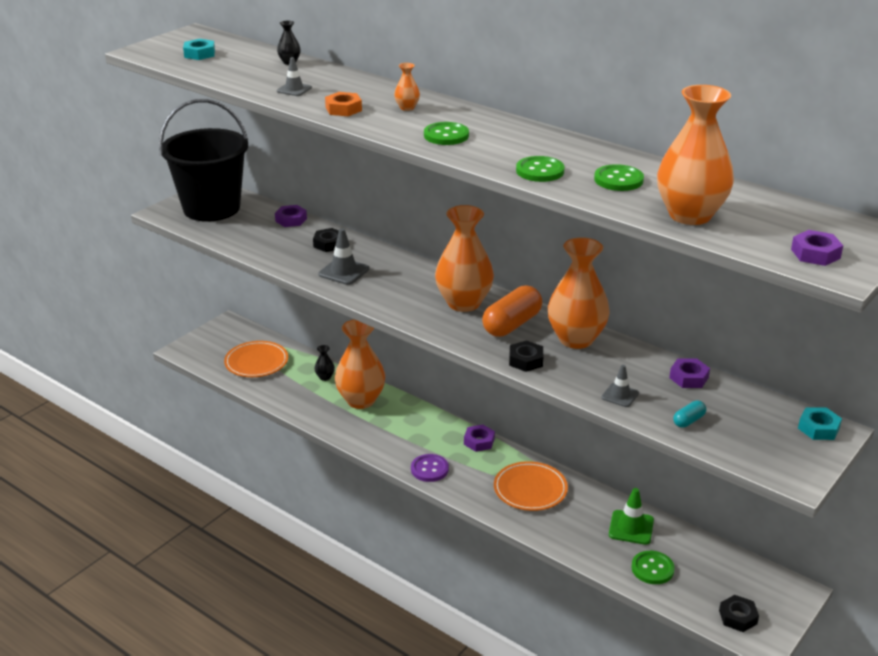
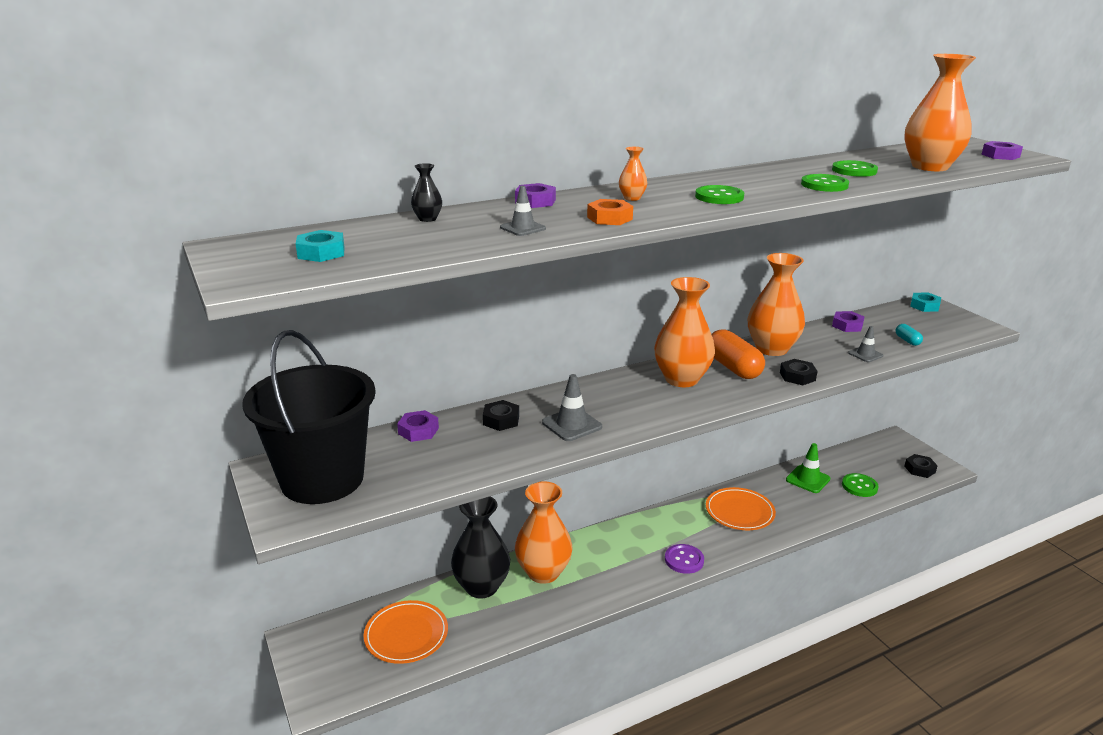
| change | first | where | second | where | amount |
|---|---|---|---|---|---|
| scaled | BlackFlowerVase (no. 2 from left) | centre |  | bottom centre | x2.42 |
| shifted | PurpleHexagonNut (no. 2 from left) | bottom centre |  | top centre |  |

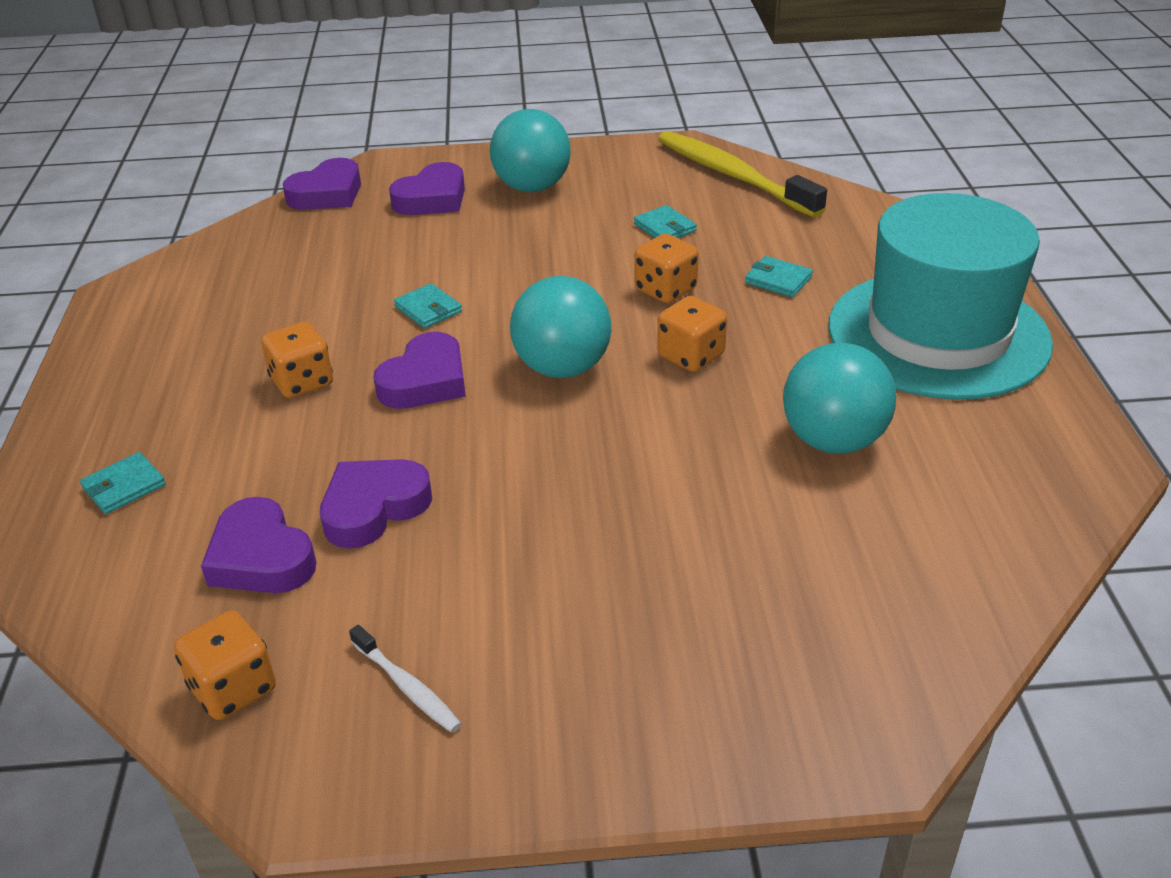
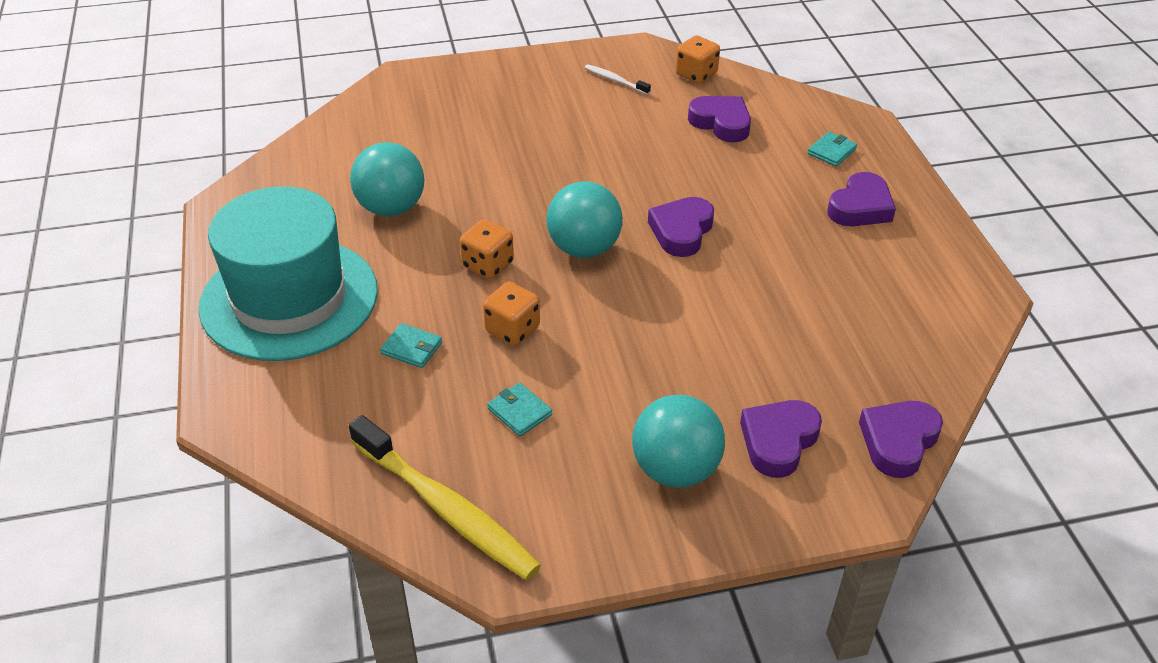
| change | first | where | second | where | amount |
|---|---|---|---|---|---|
| gone | TealBillfold (no. 2 from left) | centre |  |  |  |
| gone | OrangeDie (no. 2 from left) | middle left |  |  |  |
| shifted | PurpleLoveHeart (no. 3 from left in the first image) | middle left | PurpleLoveHeart (no. 4 from left) | top right |  |

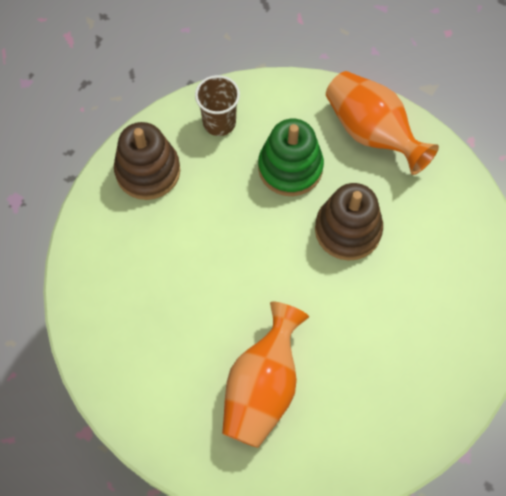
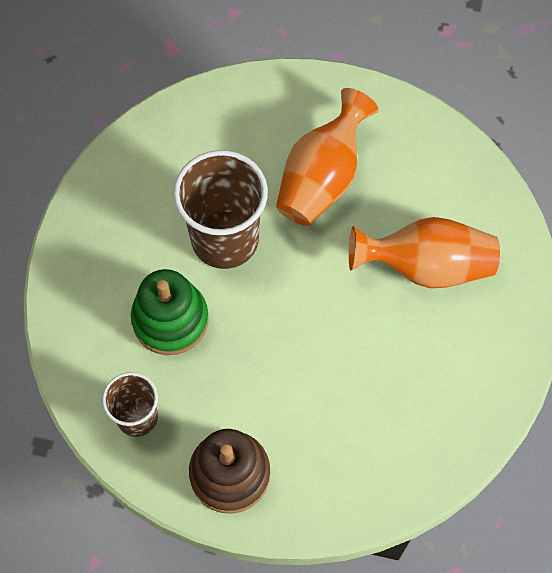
| change | first | where | second | where | amount |
|---|---|---|---|---|---|
| shifted | OrangeFlowerVase (no. 2 from left in the first image) | top right | OrangeFlowerVase (no. 1 from left) | top centre |  |
| swapped | DarkBrownStackingToy (no. 2 from left) | middle right | DarkBrownTumbler (no. 2 from left) | centre |  |

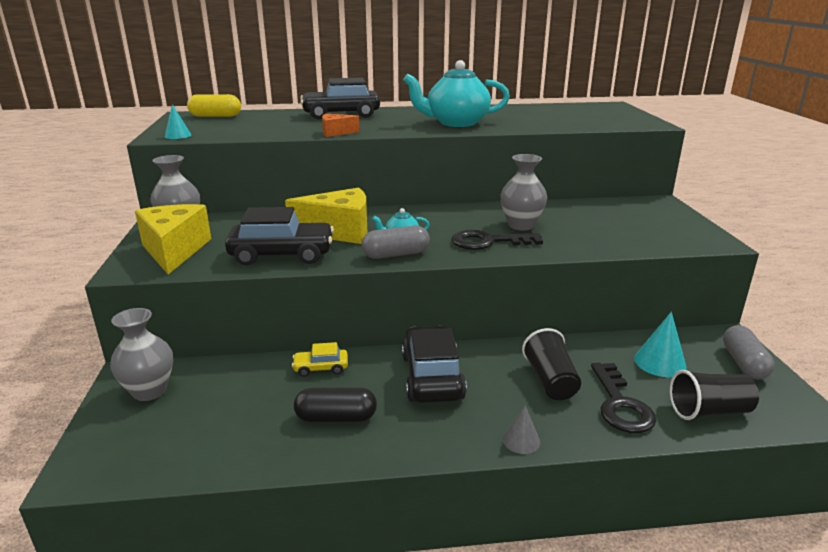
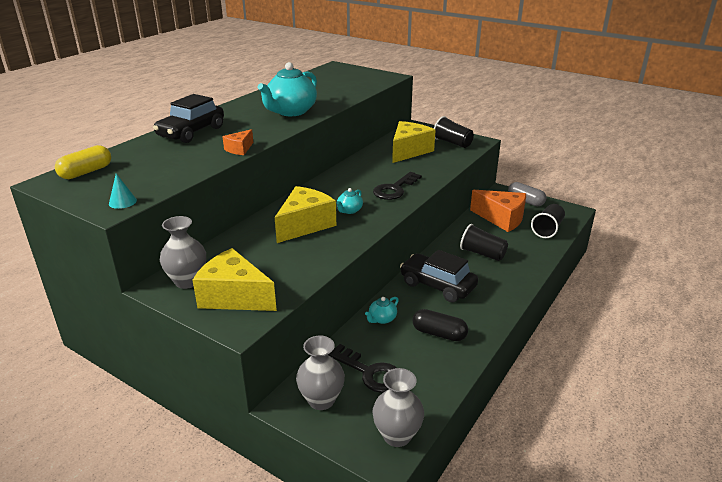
| change | first | where | second | where | amount |
|---|---|---|---|---|---|
| shifted | AshGreyFlowerVase (no. 3 from left) | centre |  | bottom centre |  |
| gone | BlackAutomobile (no. 1 from left) | centre |  |  |  |
| gone | AshGreyPill (no. 1 from left) | centre |  |  |  |
| swapped | TealCone (no. 2 from left) | middle right | OrangeCheeseWedge (no. 2 from left) | middle right |  |
| swapped | GoldenAutomobile | centre | TealChinaTeapot (no. 3 from left) | centre |  |
| shifted | BlackKey (no. 2 from left in the first image) | bottom right | BlackKey (no. 1 from left) | bottom centre |  |
| rotated | BlackPill | bottom centre |  | bottom centre | 75 degrees clockwise |
| gone | AshGreyCone | bottom centre |  |  |  |
| new |  |  | BlackTumbler (no. 1 from left) | top centre |  |
| new |  |  | GoldenCheeseWedge (no. 3 from left) | top centre |  |

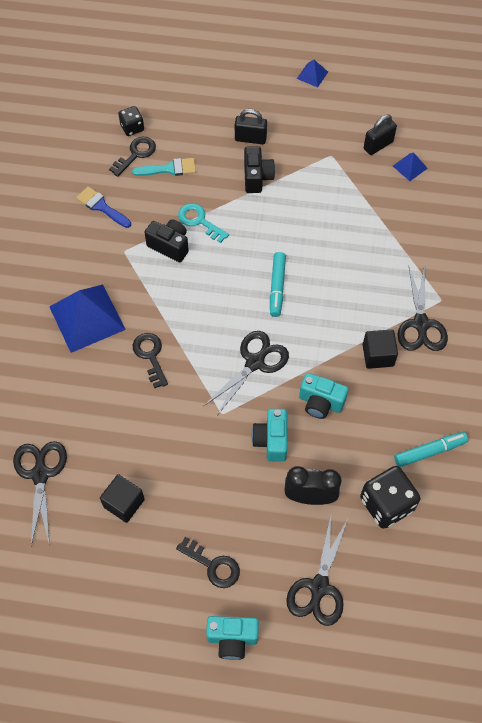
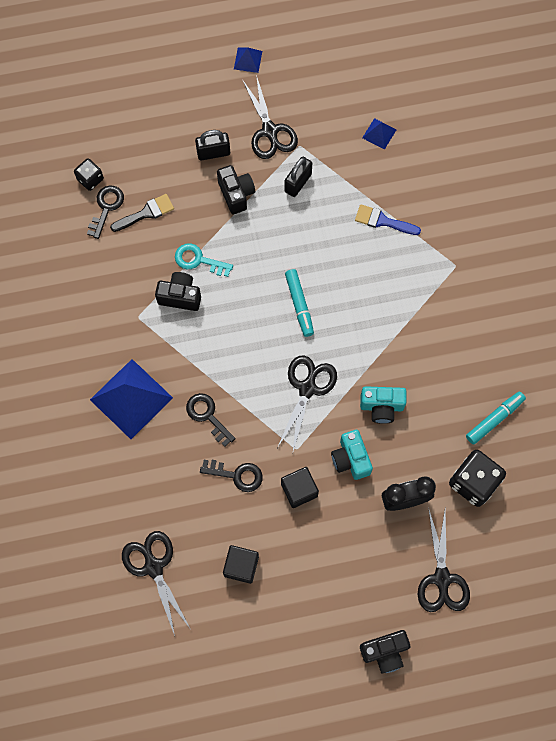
| change | first | where | second | where | amount |
|---|---|---|---|---|---|
| shifted | BlackSmallLock (no. 2 from left) | top right |  | top centre |  |
| repainted | TealBrush | top centre | BlackBrush | top left |  |
| shifted | RoyalBlueBrush | top left |  | top right |  |
| shifted | BlackPairOfScissors (no. 4 from left in the first image) | middle right | BlackPairOfScissors (no. 2 from left) | top centre |  |
| shifted | BlackSolidCube (no. 2 from left) | middle right |  | centre |  |
| shifted | BlackKey (no. 3 from left) | bottom centre |  | centre |  |
| repainted | TealCompactCamera (no. 1 from left) | bottom centre | BlackCompactCamera (no. 3 from left) | bottom right |  |

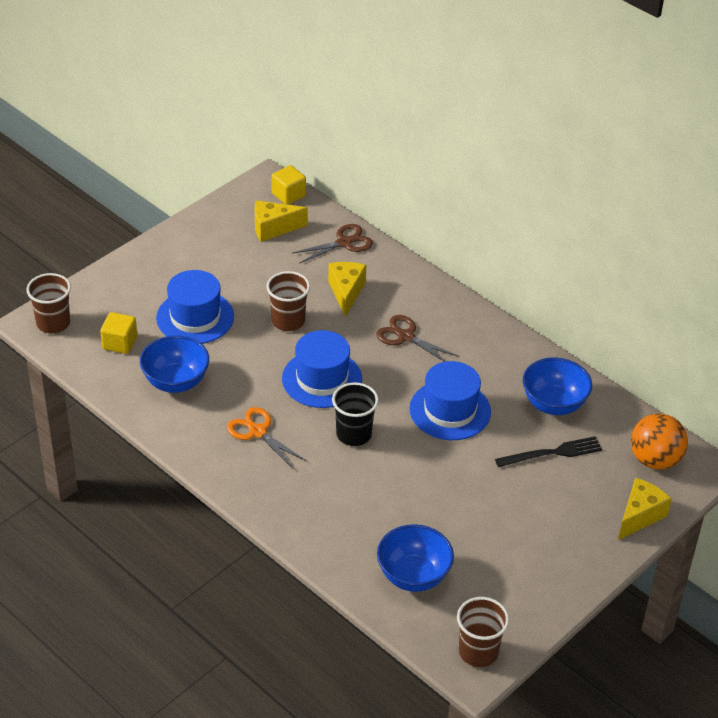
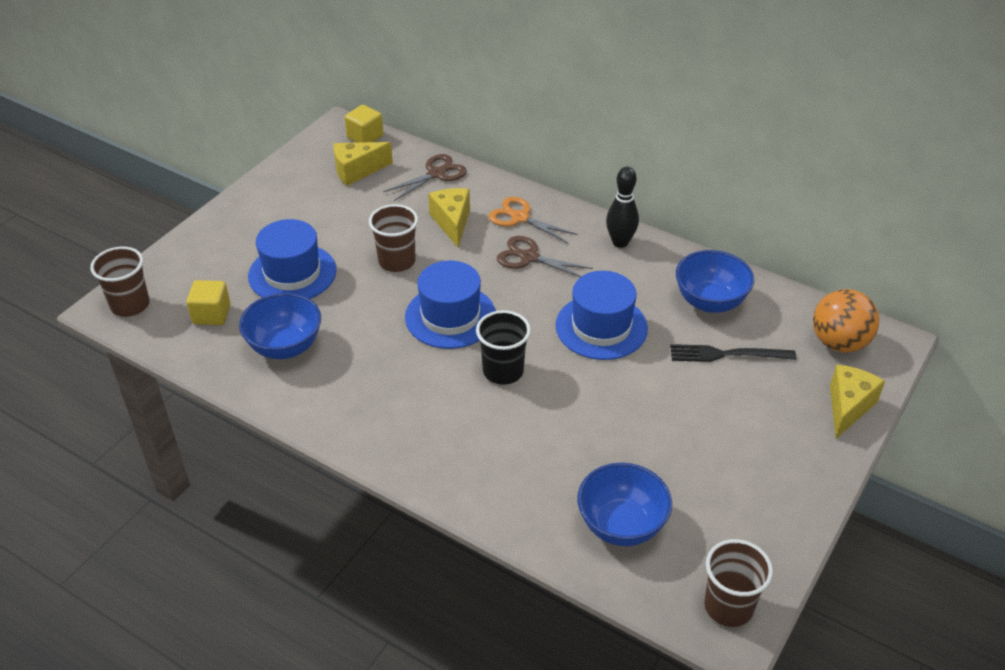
| change | first | where | second | where | amount |
|---|---|---|---|---|---|
| shifted | OrangePairOfScissors | centre |  | top centre |  |
| rotated | BlackFork | middle right |  | middle right | 150 degrees counterclockwise |
| new |  |  | BlackSkittle | top centre |  |

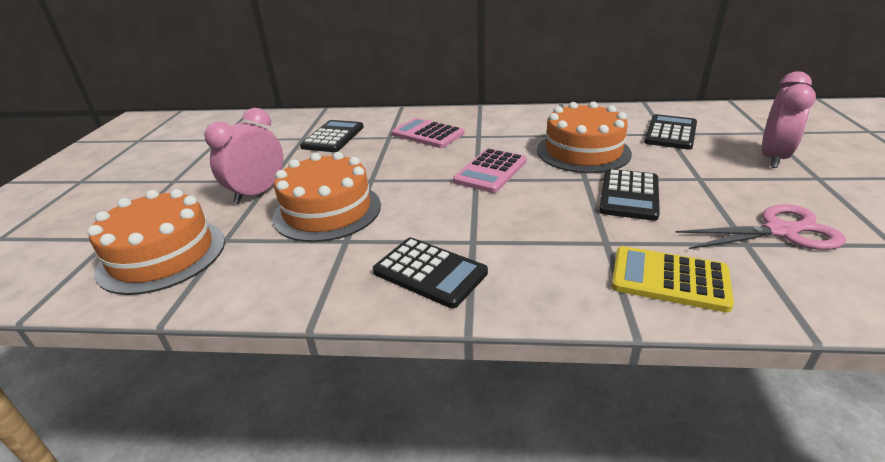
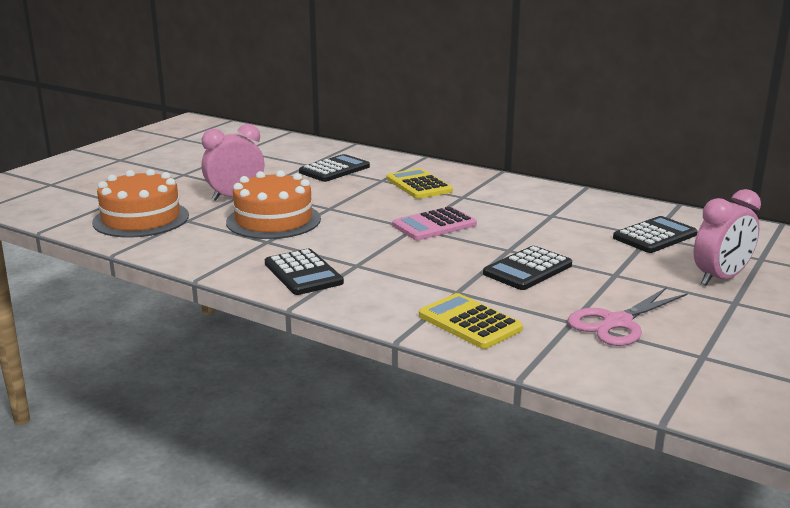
| change | first | where | second | where | amount |
|---|---|---|---|---|---|
| gone | OrangeLayerCake (no. 3 from left) | top centre |  |  |  |
| repainted | RosePinkAddingMachine (no. 1 from left) | top centre | GoldenAddingMachine (no. 1 from left) | centre |  |
| rotated | RosePinkPairOfScissors | middle right |  | middle right | 120 degrees clockwise |

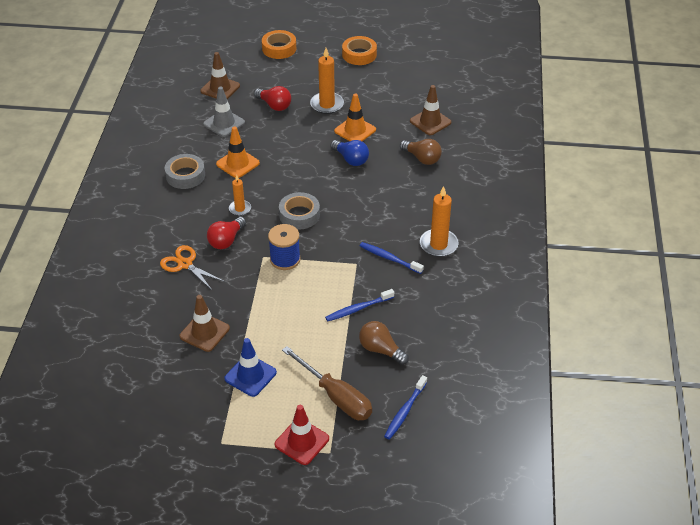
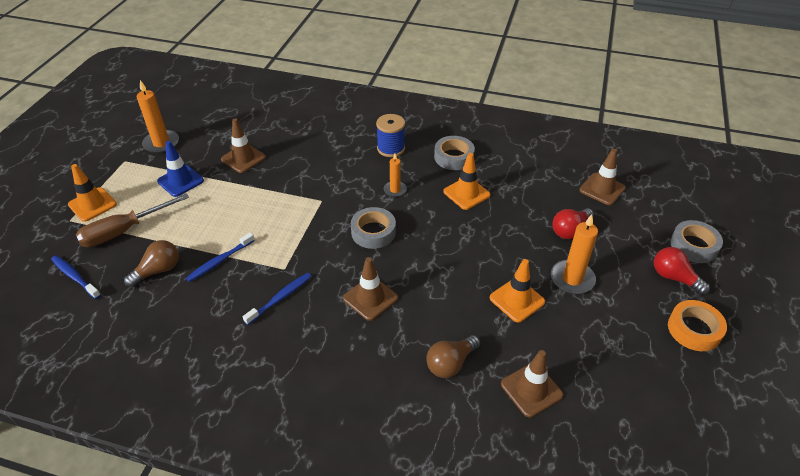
| change | first | where | second | where | amount |
|---|---|---|---|---|---|
| repainted | OrangeRollOfTape (no. 1 from left) | top centre | AshGreyRollOfTape (no. 3 from left) | middle right |  |
| gone | AshGreySafetyCone | top left |  |  |  |
| gone | RoyalBlueBulb | top centre |  |  |  |
| shifted | OrangeWaxCandle (no. 3 from left in the first image) | centre | OrangeWaxCandle (no. 1 from left) | top left |  |
| shifted | RedBulb (no. 1 from left in the first image) | middle left | RedBulb (no. 2 from left) | middle right |  |
| shifted | RoyalBlueReelOfThread | centre |  | top centre |  |
| gone | OrangePairOfScissors | middle left |  |  |  |
| rotated | RoyalBlueToothbrush (no. 1 from left in the first image) | centre | RoyalBlueToothbrush (no. 2 from left) | middle left | 120 degrees counterclockwise |
| repainted | RedSafetyCone | bottom centre | OrangeSafetyCone (no. 1 from left) | middle left |  |
| new |  |  | DarkBrownSafetyCone (no. 2 from left) | centre |  |

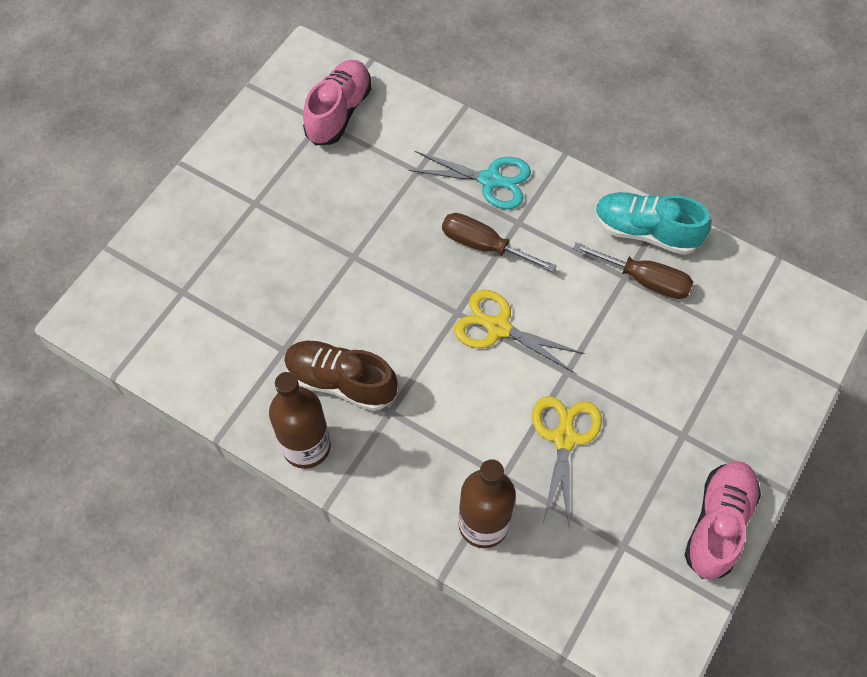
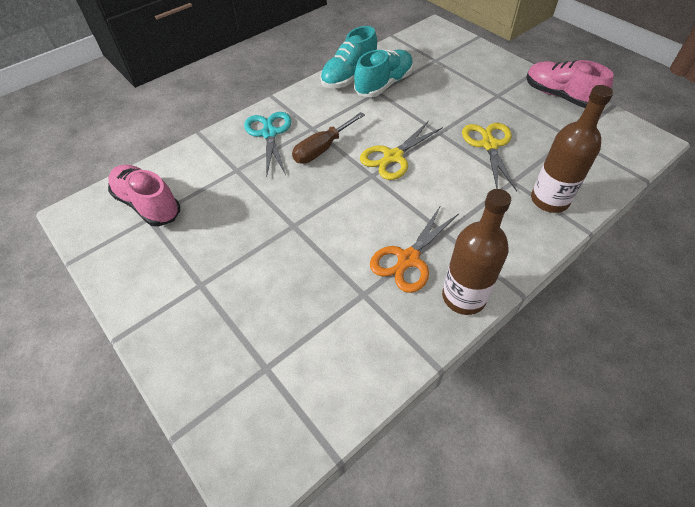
| change | first | where | second | where | amount |
|---|---|---|---|---|---|
| rotated | TealPairOfScissors | top centre |  | top centre | 45 degrees counterclockwise |
| swapped | DarkBrownFlatScrewdriver (no. 2 from left) | middle right | TealLaceUpShoe (no. 2 from left) | top centre |  |
| swapped | DarkBrownLaceUpShoe | centre | OrangePairOfScissors | centre |  |
| rotated | GoldenPairOfScissors (no. 2 from left) | bottom centre |  | top right | 60 degrees clockwise |

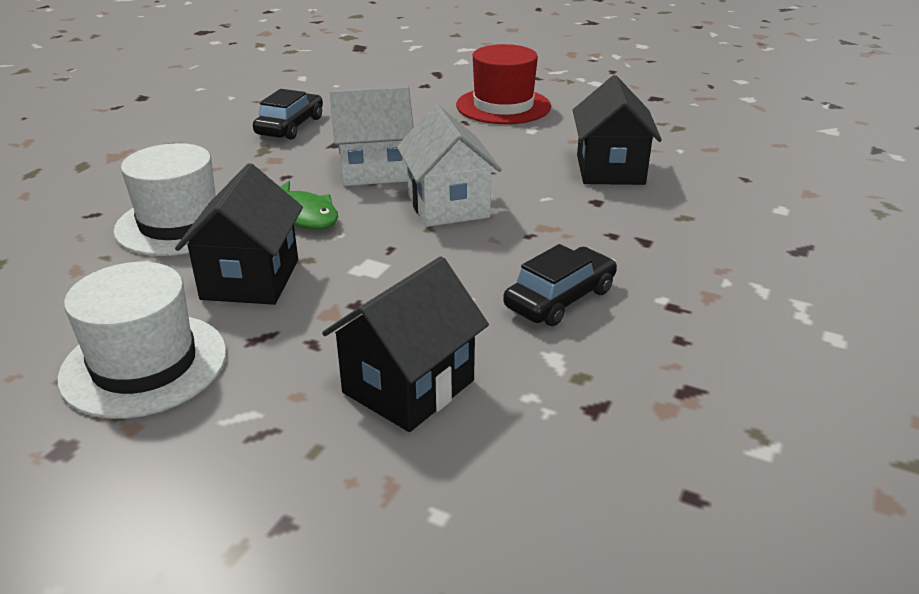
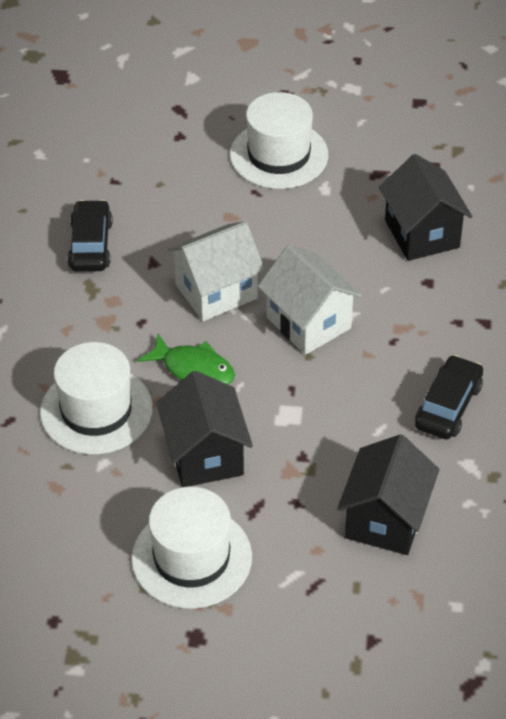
| change | first | where | second | where | amount |
|---|---|---|---|---|---|
| repainted | RedHat | top centre | PureWhiteHat (no. 3 from left) | top centre |  |

